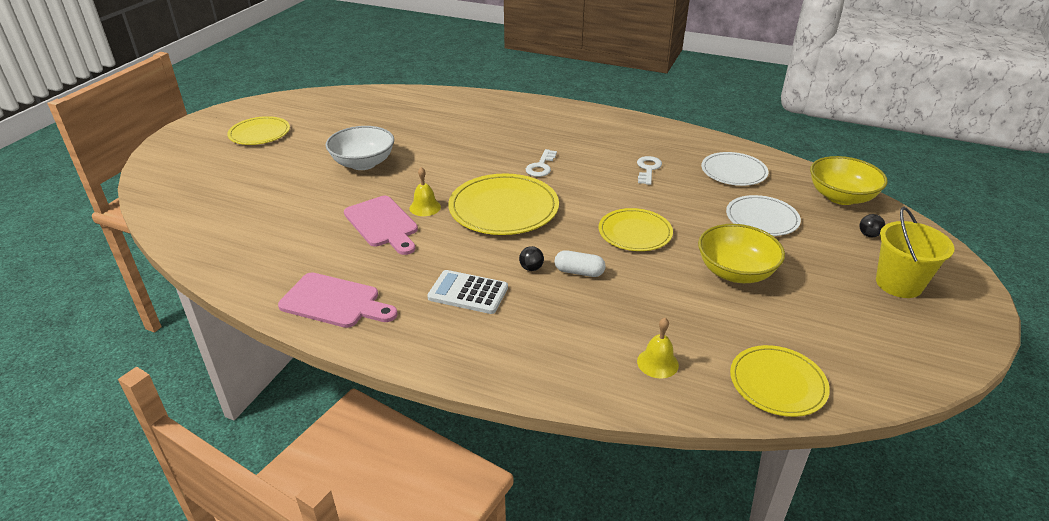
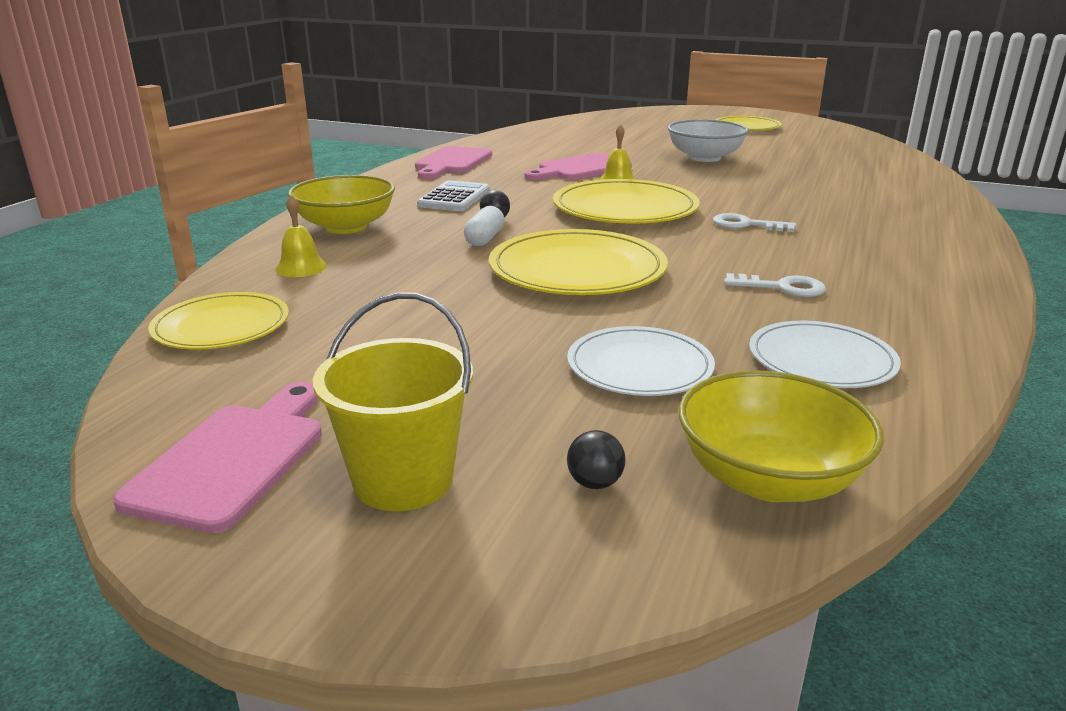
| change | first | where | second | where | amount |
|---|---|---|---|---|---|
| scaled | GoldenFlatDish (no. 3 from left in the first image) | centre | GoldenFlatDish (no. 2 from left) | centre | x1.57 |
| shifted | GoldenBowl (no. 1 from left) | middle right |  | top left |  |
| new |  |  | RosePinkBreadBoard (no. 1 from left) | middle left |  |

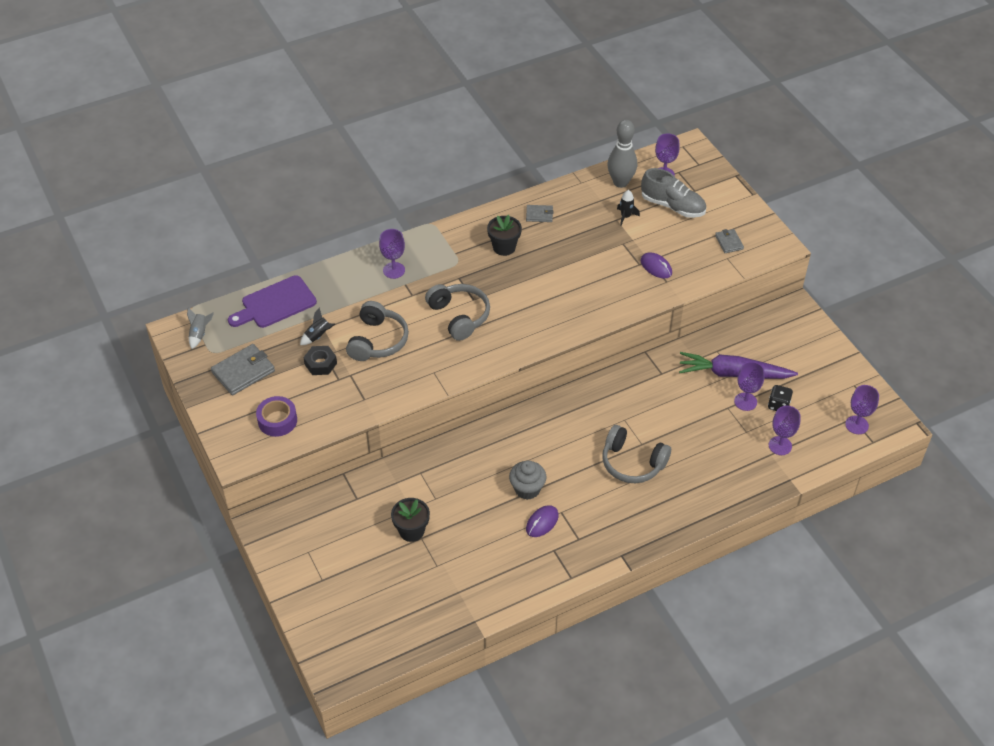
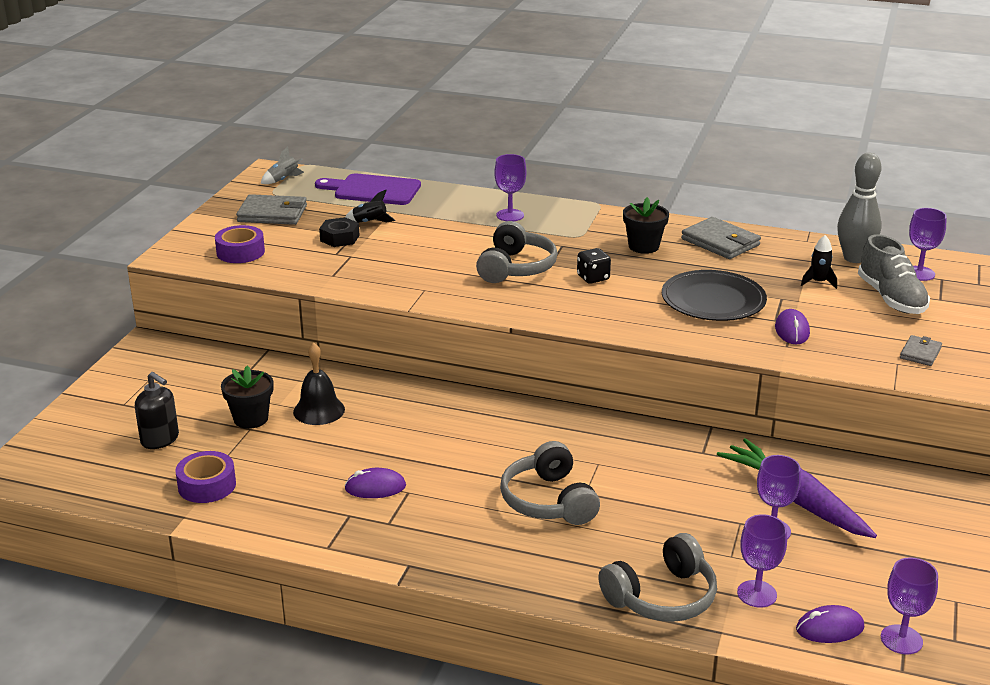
| change | first | where | second | where | amount |
|---|---|---|---|---|---|
| scaled | AshGreyBillfold (no. 2 from left) | top centre |  | middle right | x1.77 |
| shifted | AshGreyHeadphones (no. 1 from left in the first image) | centre | AshGreyHeadphones (no. 3 from left) | bottom centre |  |
| shifted | BlackDie | middle right |  | centre |  |
| gone | AshGreyMuffin | centre |  |  |  |
| new |  |  | BlackFlatDish | middle right |  |
| new |  |  | BlackHandBell | middle left |  |
| new |  |  | BlackPumpBottle | middle left |  |
| new |  |  | PurpleRollOfTape (no. 1 from left) | bottom left |  |
| new |  |  | PurpleMouse (no. 3 from left) | bottom right |  |

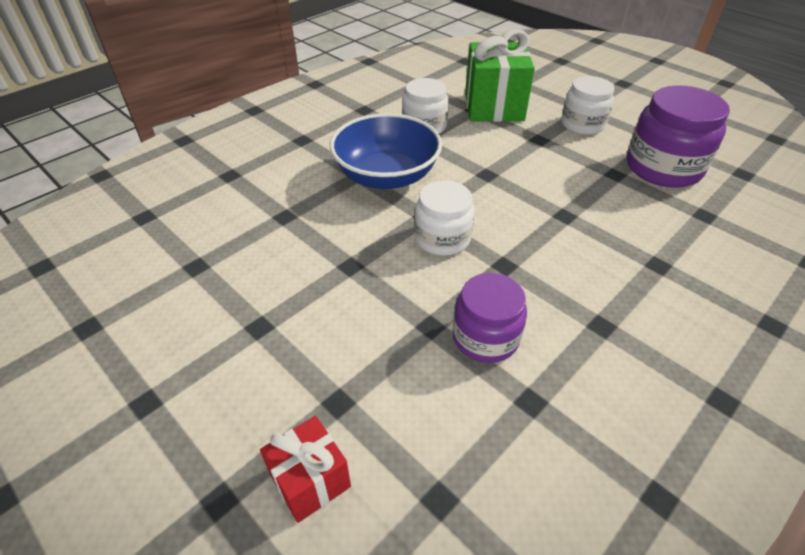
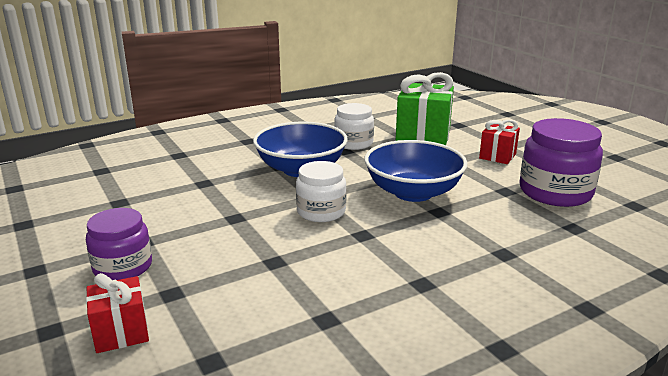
| change | first | where | second | where | amount |
|---|---|---|---|---|---|
| swapped | PureWhiteJar (no. 3 from left) | top right | RedPresent (no. 2 from left) | middle right |  |
| shifted | PurpleJar (no. 1 from left) | centre |  | middle left |  |
| new |  |  | RoyalBlueBowl (no. 2 from left) | centre |  |

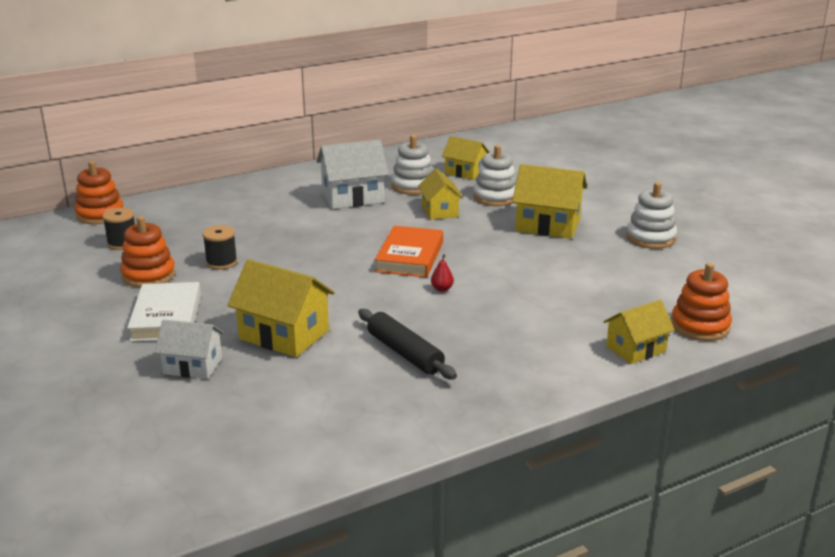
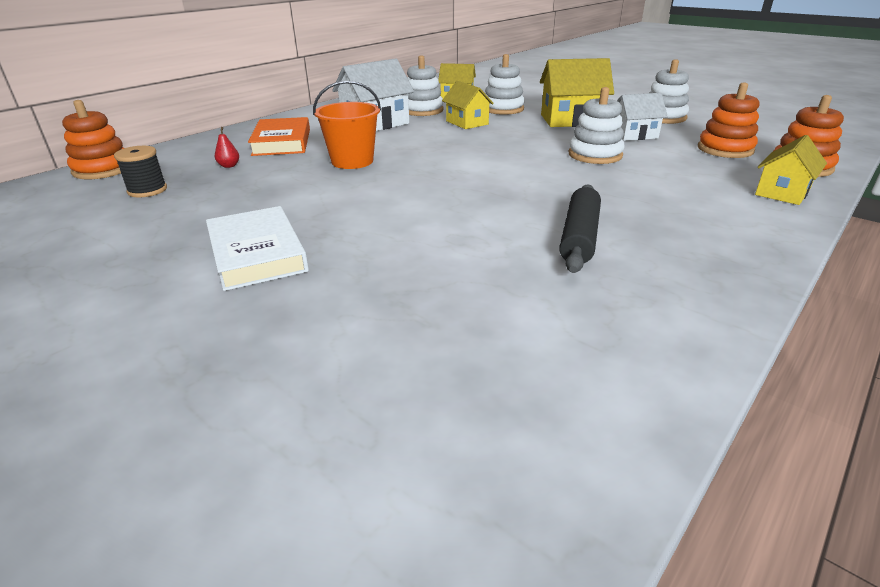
| change | first | where | second | where | amount |
|---|---|---|---|---|---|
| shifted | OrangeStackingToy (no. 2 from left) | middle left |  | top right |  |
| gone | BlackReelOfThread (no. 2 from left) | middle left |  |  |  |
| shifted | OrangeHardback | centre |  | top left |  |
| shifted | RedPear | centre |  | top left |  |
| gone | GoldenToyHouse (no. 1 from left) | centre |  |  |  |
| rotated | BlackRollingPin | centre |  | centre | 75 degrees clockwise |
| shifted | PureWhiteToyHouse (no. 1 from left in the first image) | middle left | PureWhiteToyHouse (no. 2 from left) | top right |  |
| new |  |  | OrangePail | top centre |  |
| new |  |  | PureWhiteStackingToy (no. 3 from left) | top right |  |

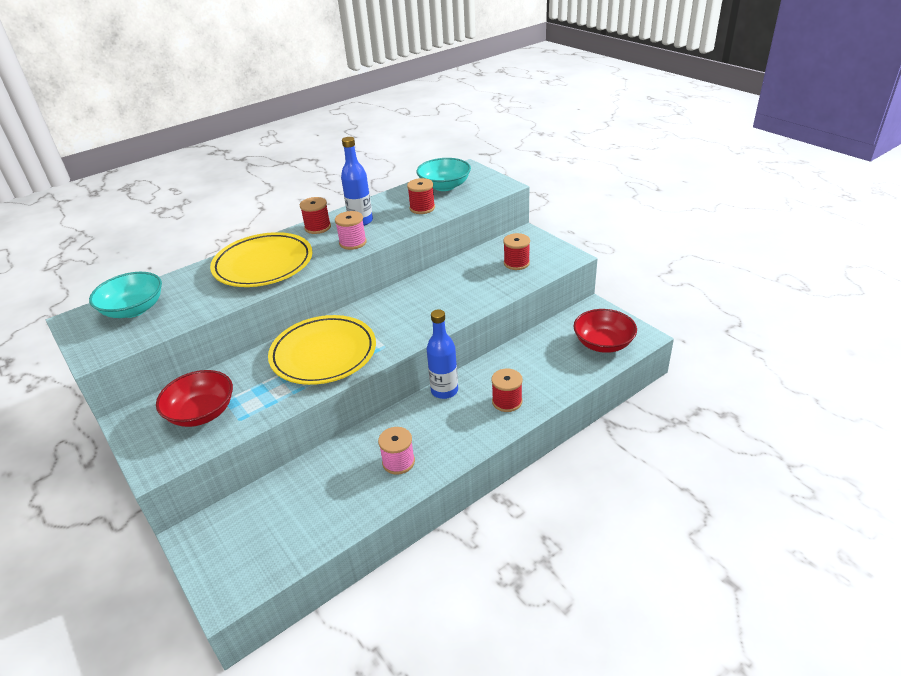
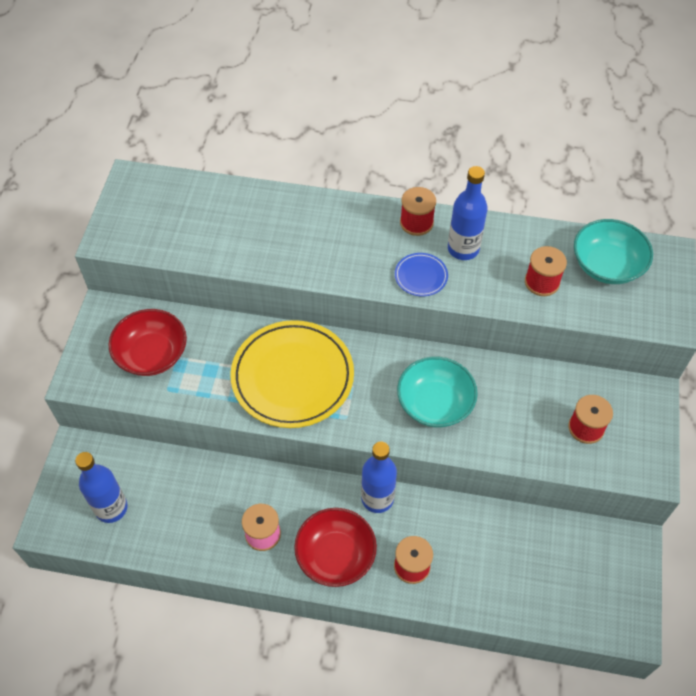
| change | first | where | second | where | amount |
|---|---|---|---|---|---|
| swapped | RosePinkReelOfThread (no. 1 from left) | centre | RoyalBlueFlatDish | centre |  |
| gone | GoldenFlatDish (no. 1 from left) | middle left |  |  |  |
| shifted | TealBowl (no. 1 from left) | middle left |  | centre |  |
| shifted | RedBowl (no. 2 from left) | middle right |  | bottom centre |  |
| new |  |  | RoyalBlueFlask (no. 1 from left) | bottom left |  |

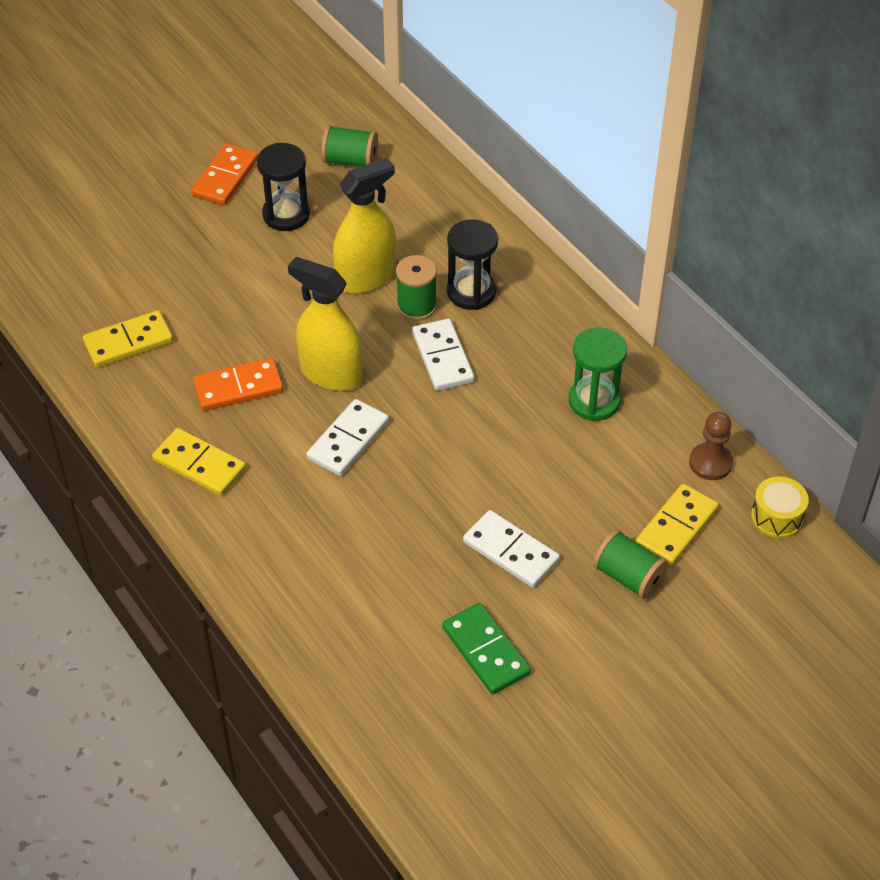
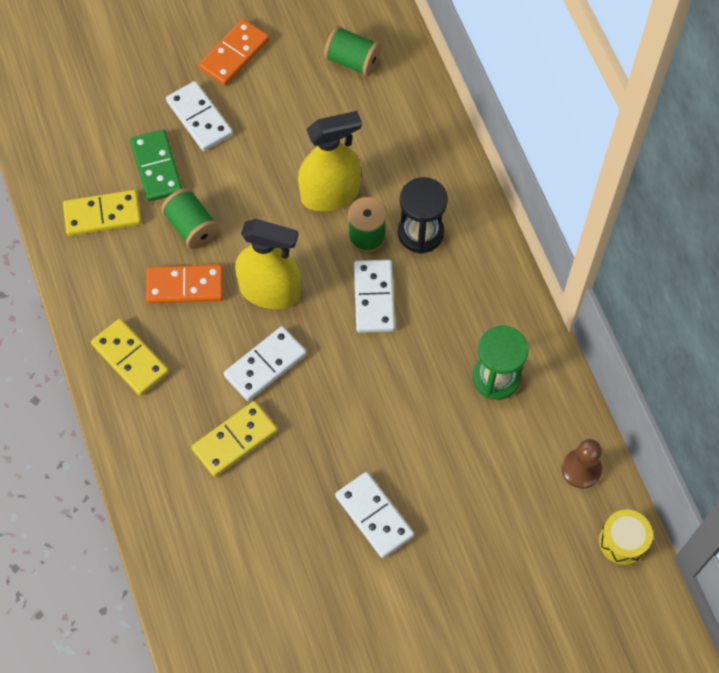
| change | first | where | second | where | amount |
|---|---|---|---|---|---|
| gone | BlackSandTimer (no. 1 from left) | top left |  |  |  |
| rotated | GoldenSprayer (no. 1 from left) | centre |  | centre | 150 degrees clockwise |
| shifted | GoldenDomino (no. 3 from left) | middle right |  | middle left |  |
| shifted | EmeraldReelOfThread (no. 3 from left in the first image) | middle right | EmeraldReelOfThread (no. 1 from left) | top left |  |
| shifted | EmeraldDomino | bottom centre |  | top left |  |
| new |  |  | PureWhiteDomino (no. 1 from left) | top left |  |

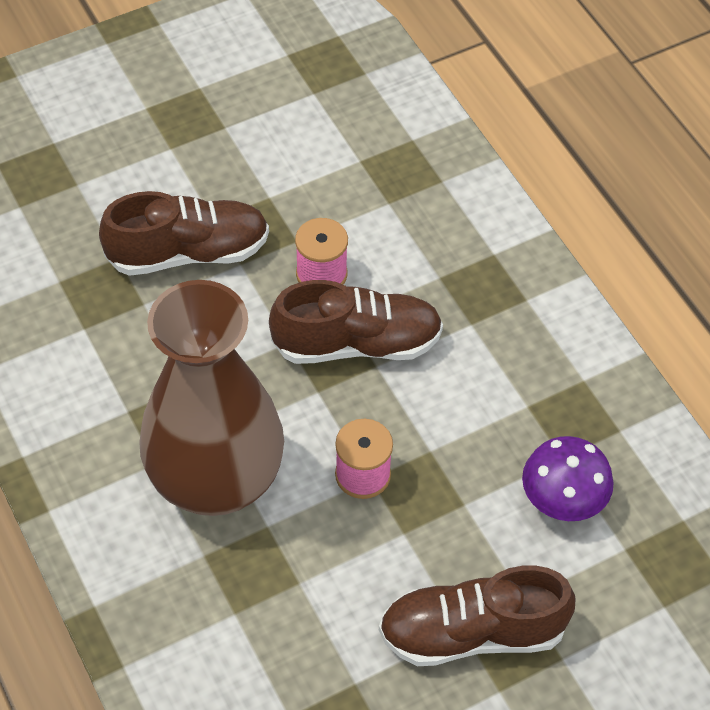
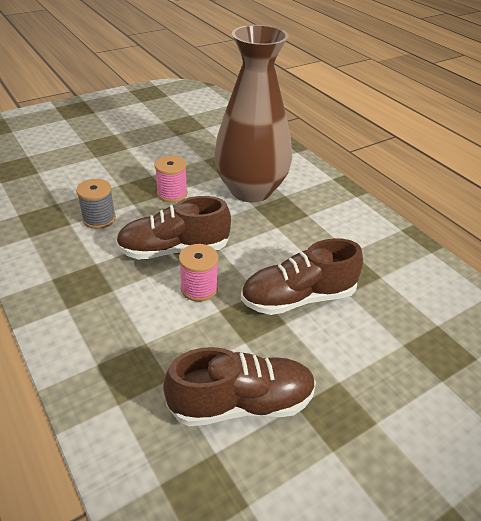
| change | first | where | second | where | amount |
|---|---|---|---|---|---|
| gone | PurpleMushroom | bottom right |  |  |  |
| shifted | DarkBrownLaceUpShoe (no. 3 from left in the first image) | bottom right | DarkBrownLaceUpShoe (no. 2 from left) | bottom centre |  |
| new |  |  | AshGreyReelOfThread | middle left |  |

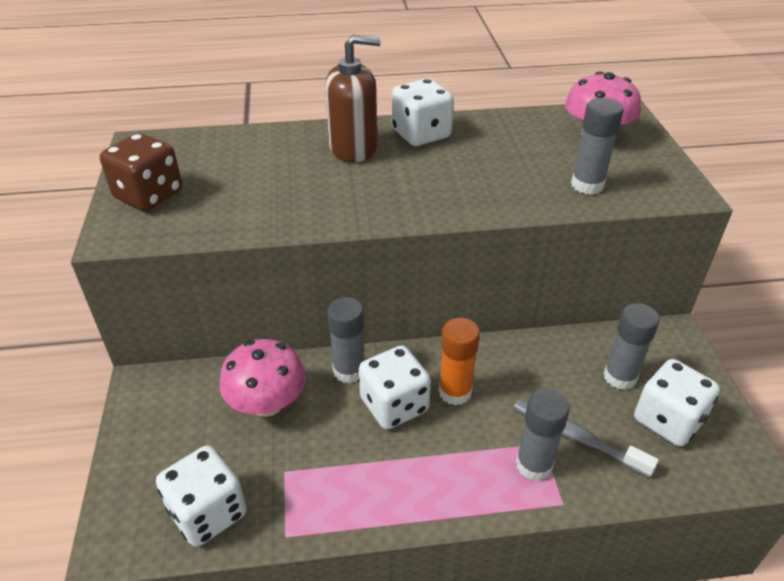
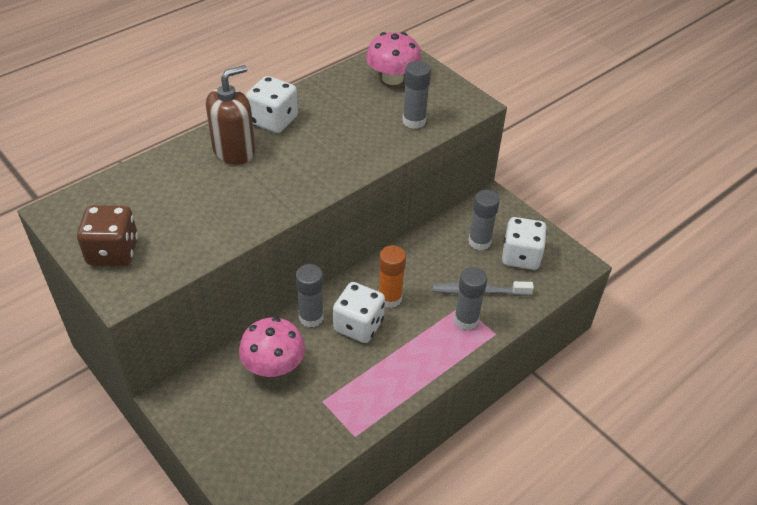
| change | first | where | second | where | amount |
|---|---|---|---|---|---|
| gone | PureWhiteDie (no. 1 from left) | bottom left |  |  |  |

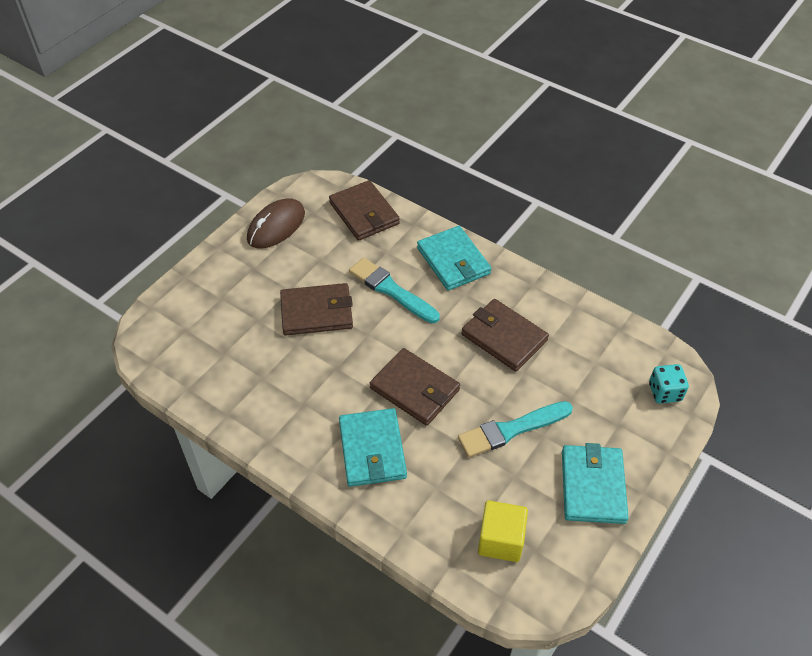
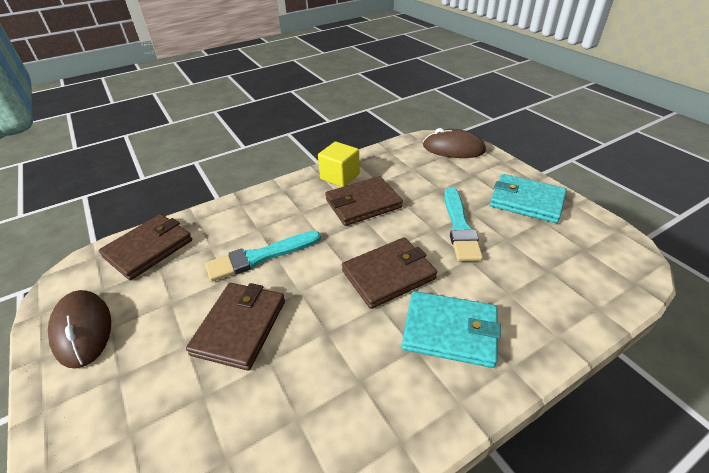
| change | first | where | second | where | amount |
|---|---|---|---|---|---|
| rotated | DarkBrownBillfold (no. 2 from left in the first image) | top centre | DarkBrownBillfold (no. 1 from left) | middle left | 45 degrees counterclockwise |
| gone | TealBillfold (no. 2 from left) | centre |  |  |  |
| swapped | TealDie | middle right | DarkBrownMouse (no. 2 from left) | top centre |  |
| shifted | GoldenSolidCube | bottom centre |  | centre |  |

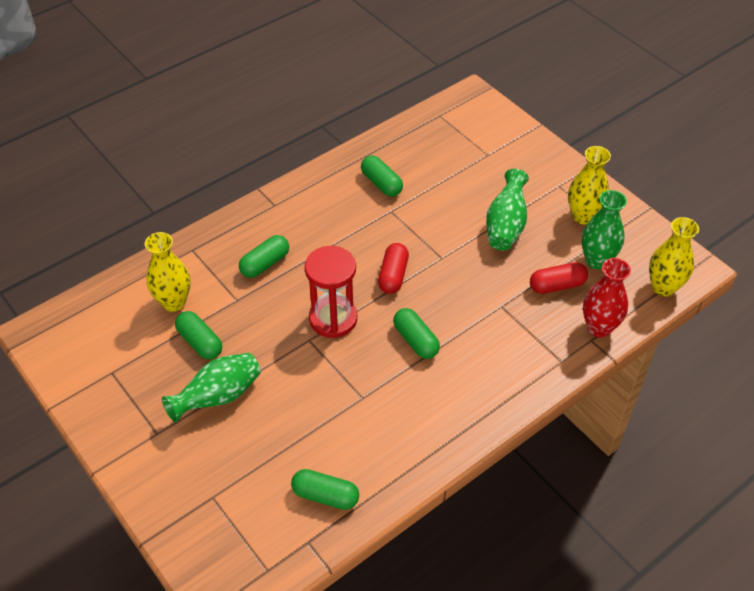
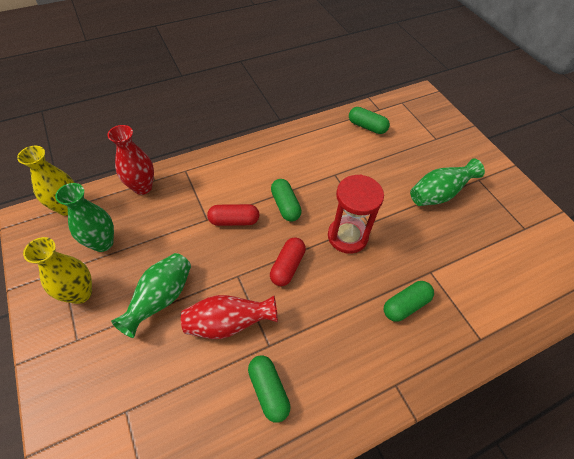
| change | first | where | second | where | amount |
|---|---|---|---|---|---|
| gone | GoldenFlowerVase (no. 1 from left) | middle left |  |  |  |
| shifted | RedPill (no. 2 from left in the first image) | middle right | RedPill (no. 1 from left) | centre |  |
| gone | EmeraldPill (no. 1 from left) | middle left |  |  |  |
| new |  |  | RedFlowerVase (no. 2 from left) | bottom centre |  |

